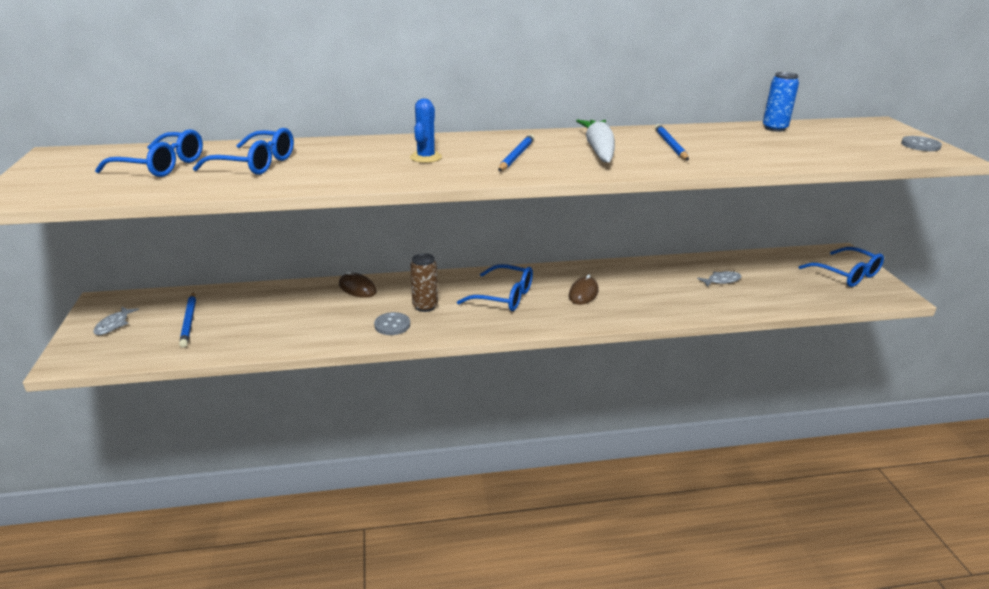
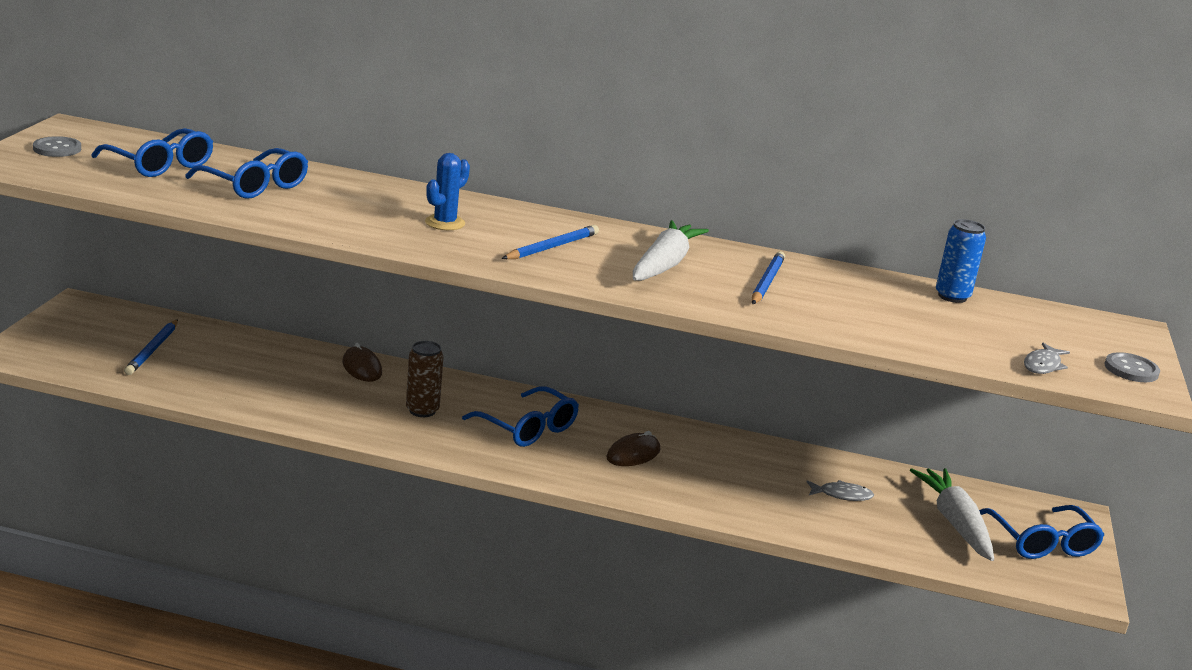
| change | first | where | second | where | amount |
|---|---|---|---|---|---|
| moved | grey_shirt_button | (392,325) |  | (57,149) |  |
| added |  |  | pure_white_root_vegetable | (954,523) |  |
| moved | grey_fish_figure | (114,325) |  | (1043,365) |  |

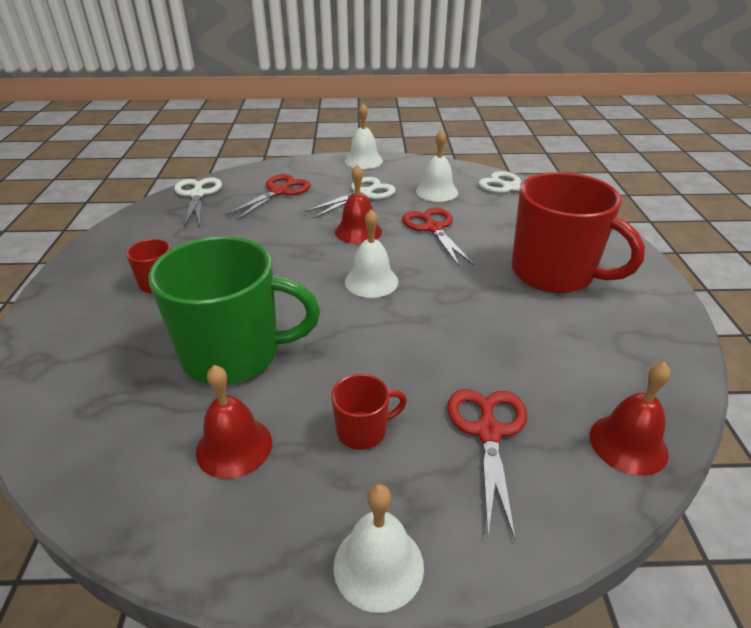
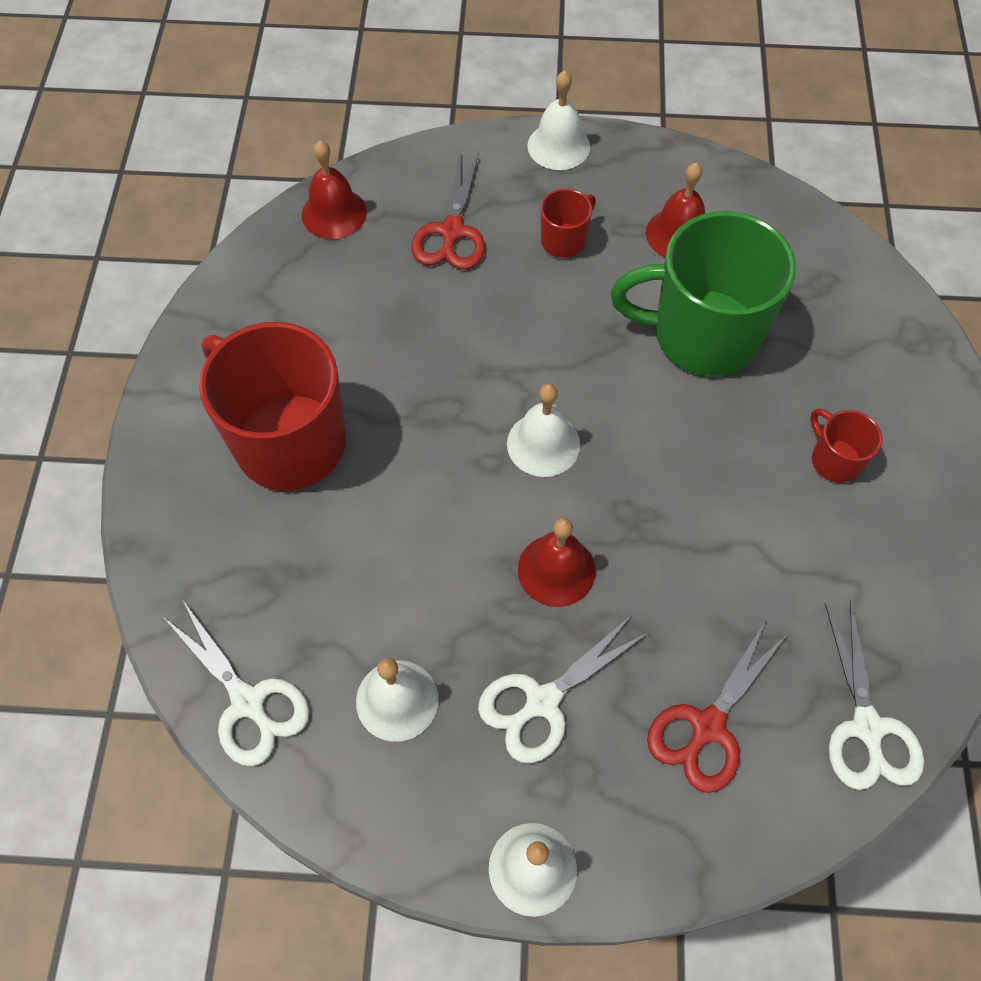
| change | first | where | second | where | amount |
|---|---|---|---|---|---|
| turned | crimson_tea_mug | (363,431) |  | (564,240) | 150 degrees clockwise |
| removed | crimson_pair_of_scissors | (433,228) |  |  |  |

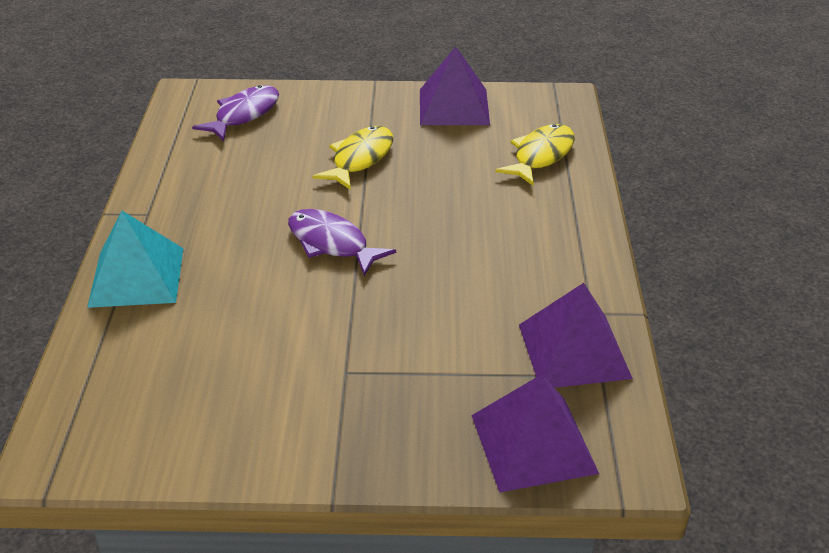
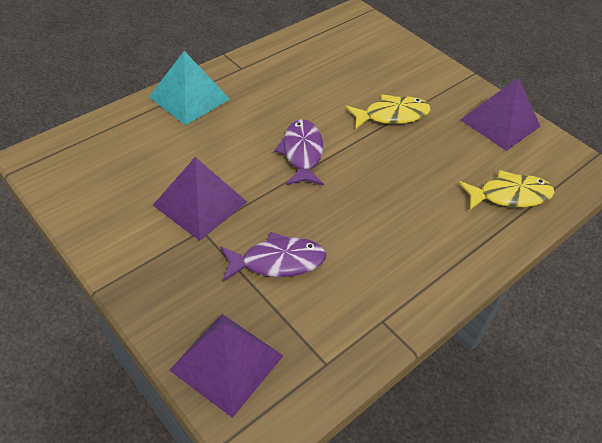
| change | first | where | second | where | amount |
|---|---|---|---|---|---|
| moved | purple_pyramid | (573,351) |  | (200,203) |  |
| moved | purple_fish_figure | (244,114) |  | (278,261) |  |

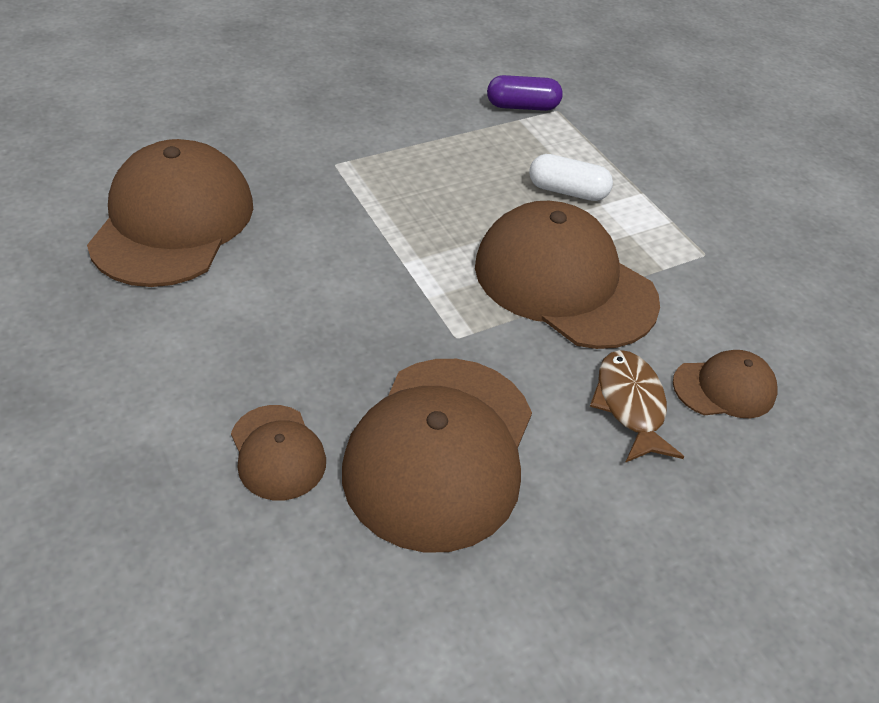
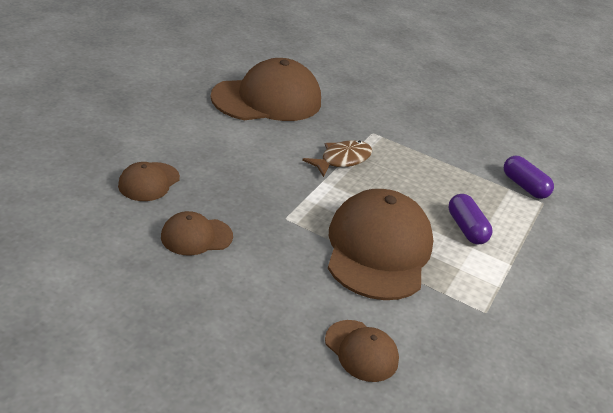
| change | first | where | second | where | amount |
|---|---|---|---|---|---|
| resized | russet_peaked_cap | (440,451) |  | (196,236) | x0.49 |
| moved | russet_fish_figure | (630,405) |  | (342,160) |  |
| recoloured | pure_white_pill_shape | (567,191) | purple_pill_shape | (466,228) |  |

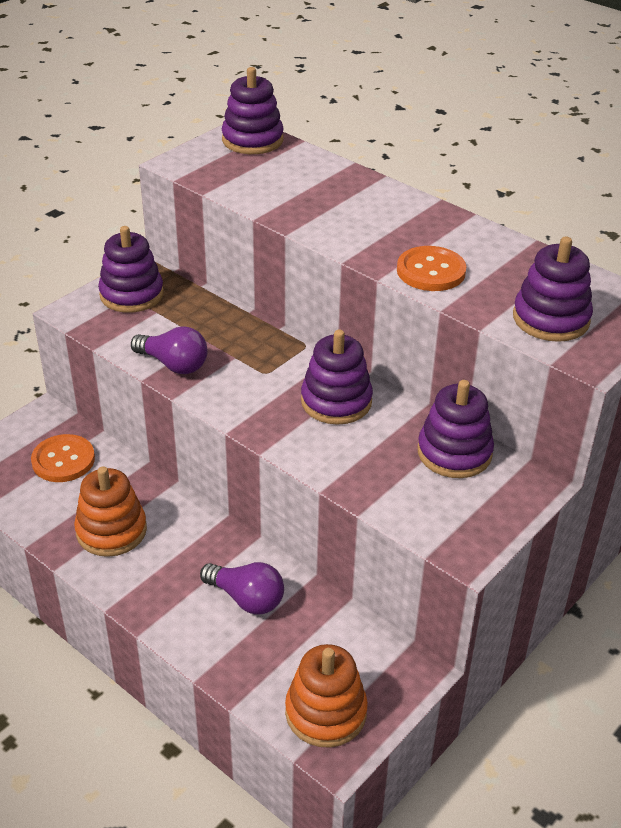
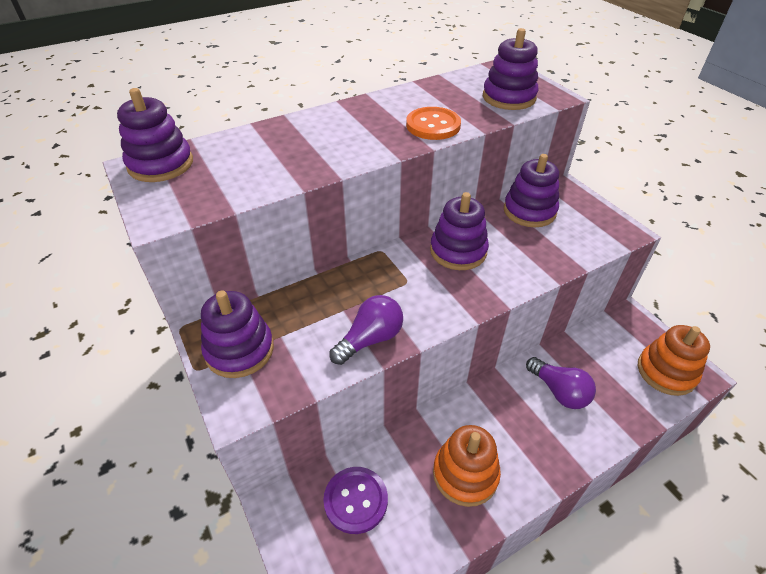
| change | first | where | second | where | amount |
|---|---|---|---|---|---|
| recoloured | bright_orange_shirt_button | (63,460) | purple_shirt_button | (356,500) |  |
| turned | purple_light_bulb | (246,598) |  | (559,391) | 90 degrees clockwise |

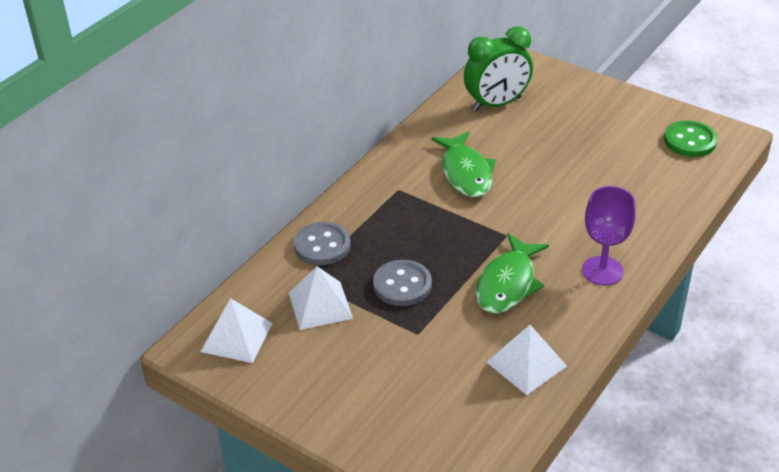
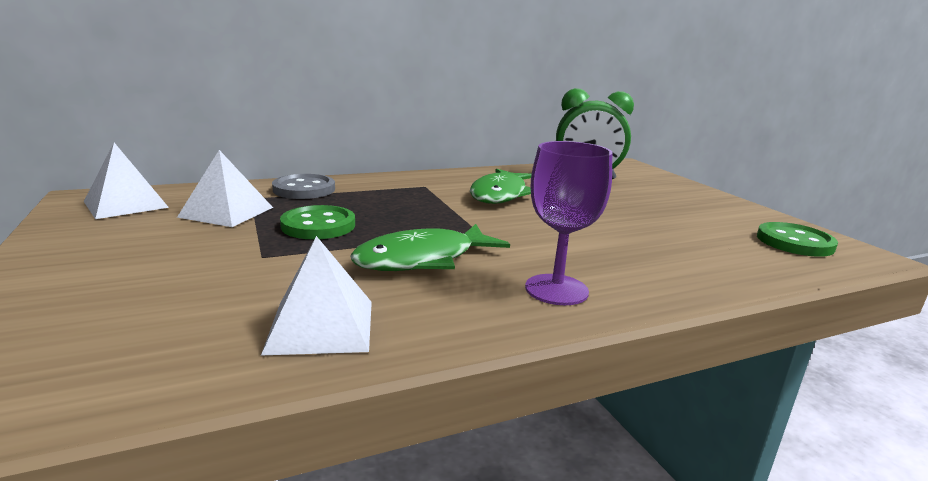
| change | first | where | second | where | amount |
|---|---|---|---|---|---|
| recoloured | grey_shirt_button | (402,285) | emerald_shirt_button | (318,225) |  |

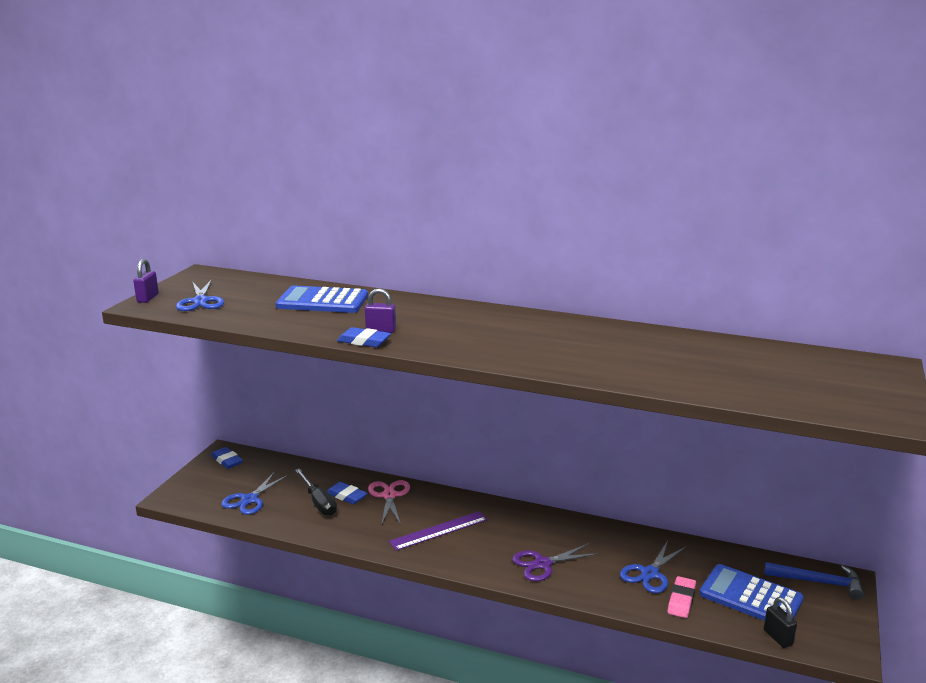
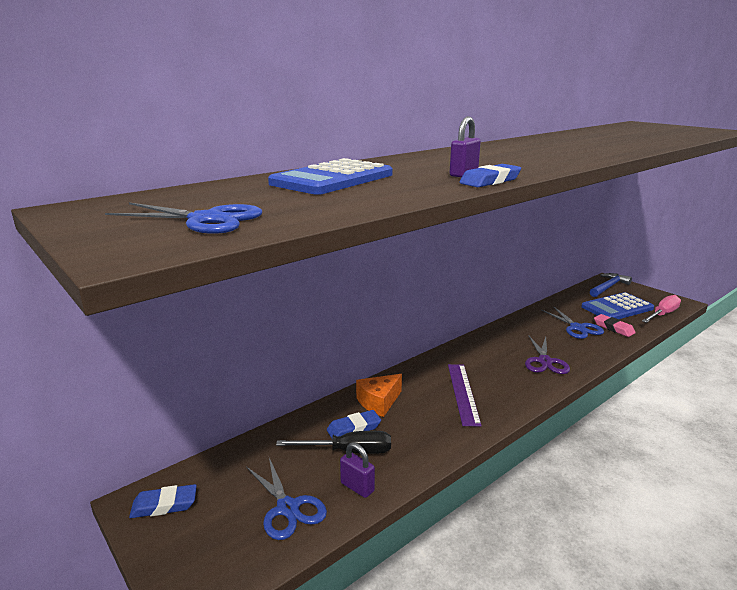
| change | first | where | second | where | amount |
|---|---|---|---|---|---|
| moved | purple_padlock | (148,298) |  | (357,487) |  |
| replaced | pink_pair_of_scissors | (389,496) | bright_orange_cheese | (379,402) |  |
| replaced | black_padlock | (778,637) | pink_hand_screwdriver | (662,314) |  |

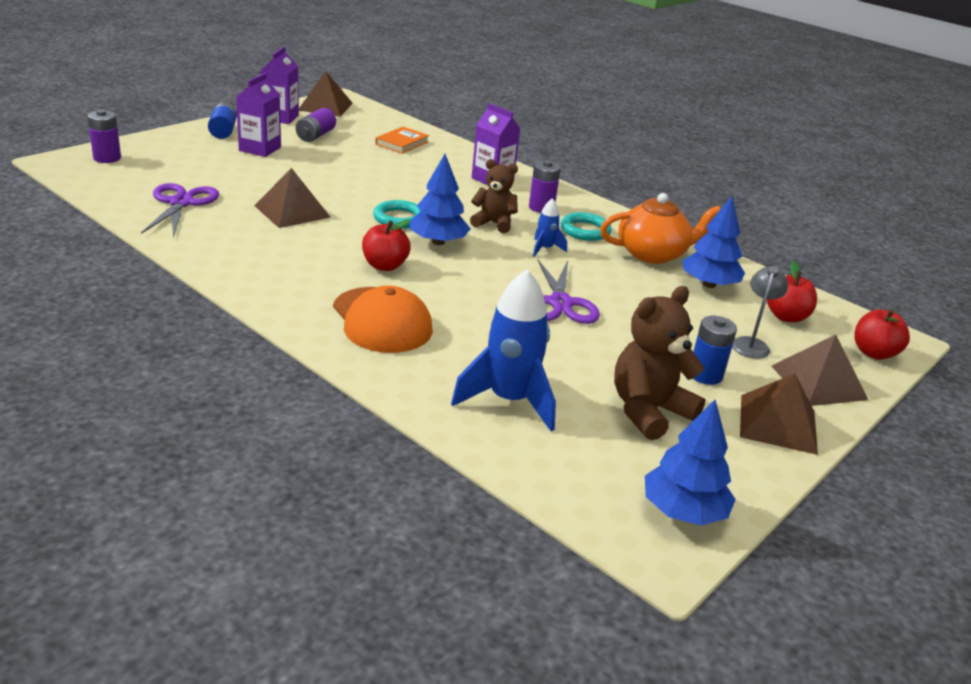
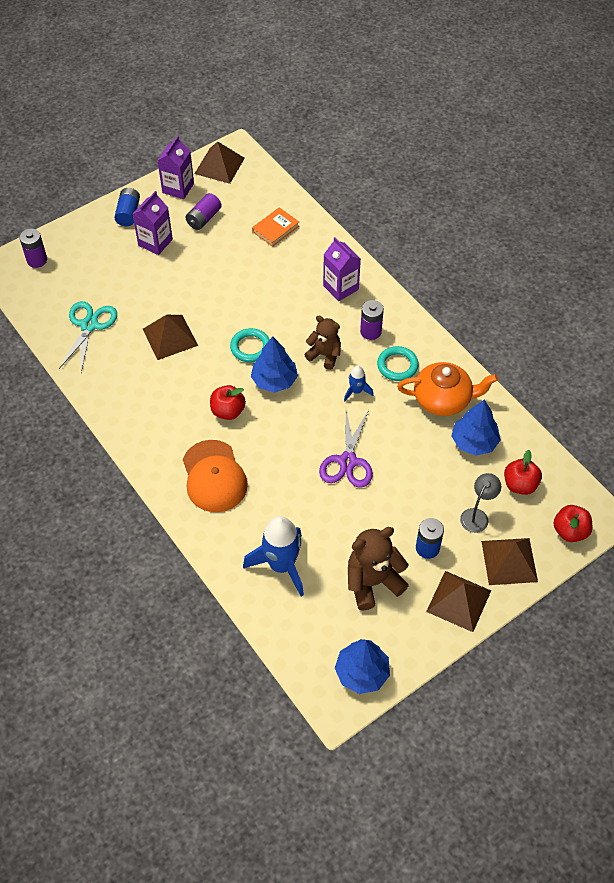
| change | first | where | second | where | amount |
|---|---|---|---|---|---|
| recoloured | purple_pair_of_scissors | (181,203) | teal_pair_of_scissors | (89,325) |  |

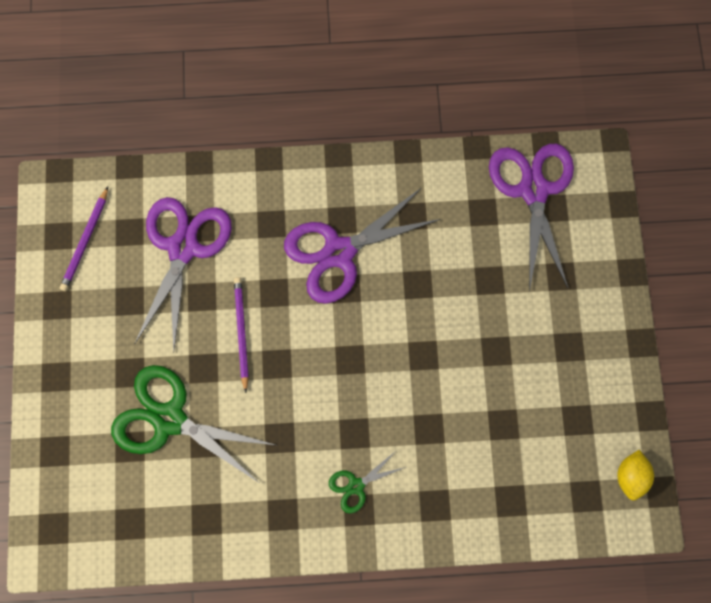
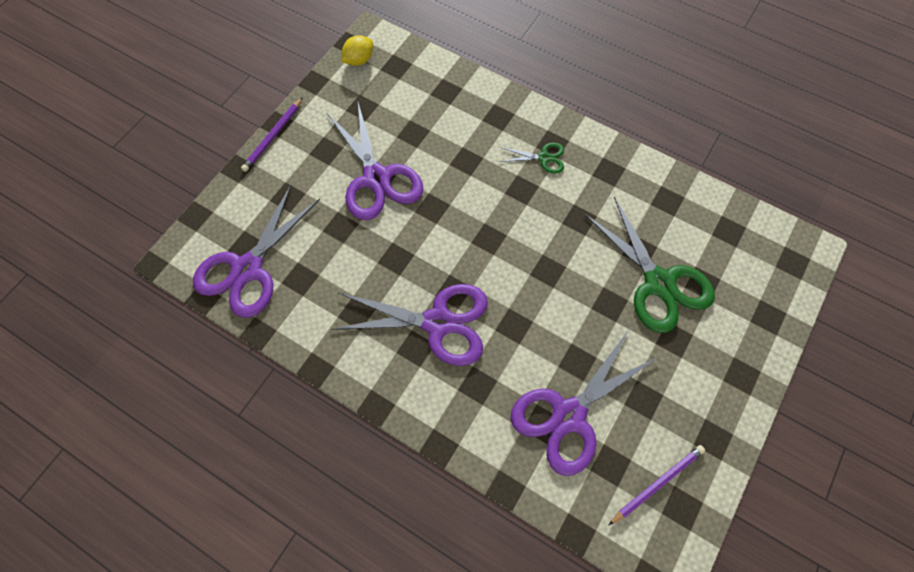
| change | first | where | second | where | amount |
|---|---|---|---|---|---|
| moved | purple_pencil | (241,332) |  | (273,136) |  |
| added |  |  | purple_pair_of_scissors | (376,178) |  |

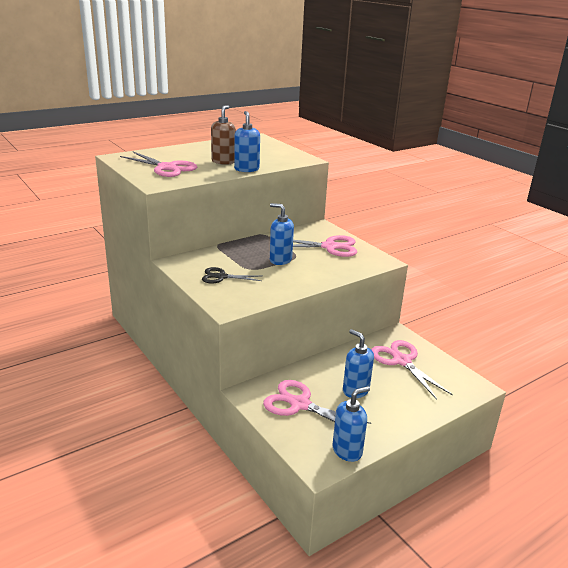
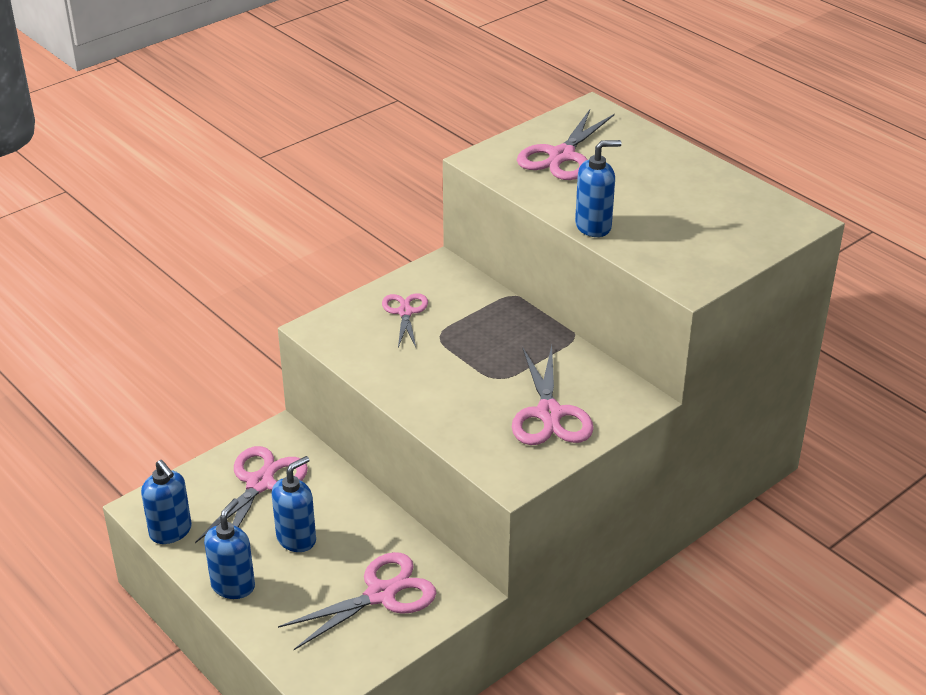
| change | first | where | second | where | amount |
|---|---|---|---|---|---|
| moved | royal_blue_soap_dispenser | (280,260) |  | (233,585) |  |
| recoloured | black_pair_of_scissors | (221,277) | pink_pair_of_scissors | (405,312) |  |
| removed | russet_soap_dispenser | (223,161) |  |  |  |

